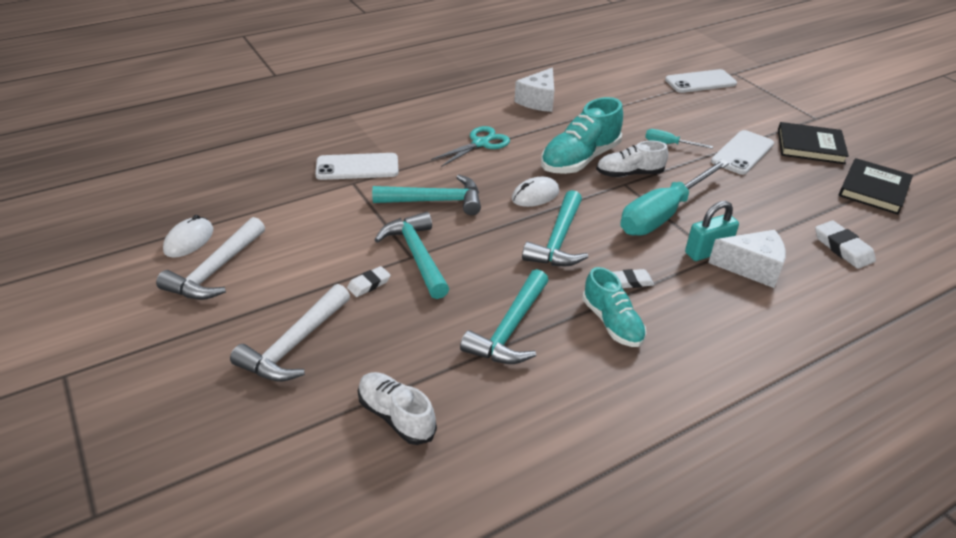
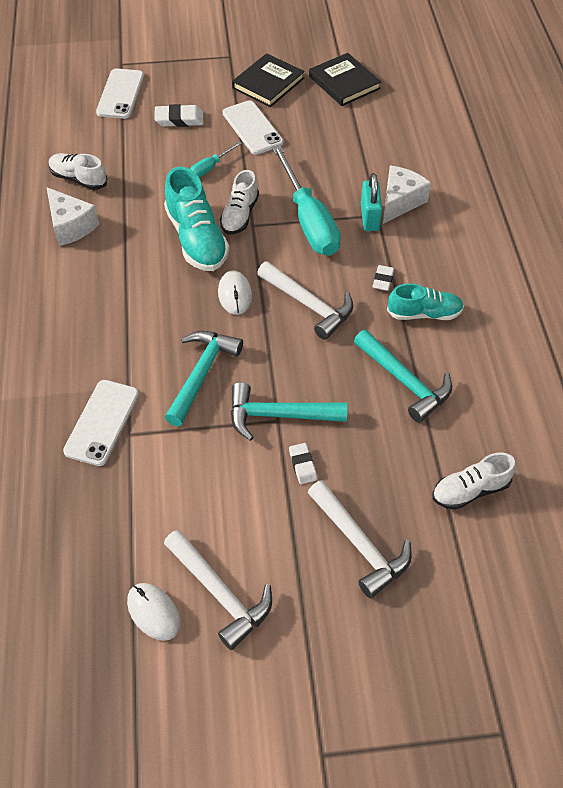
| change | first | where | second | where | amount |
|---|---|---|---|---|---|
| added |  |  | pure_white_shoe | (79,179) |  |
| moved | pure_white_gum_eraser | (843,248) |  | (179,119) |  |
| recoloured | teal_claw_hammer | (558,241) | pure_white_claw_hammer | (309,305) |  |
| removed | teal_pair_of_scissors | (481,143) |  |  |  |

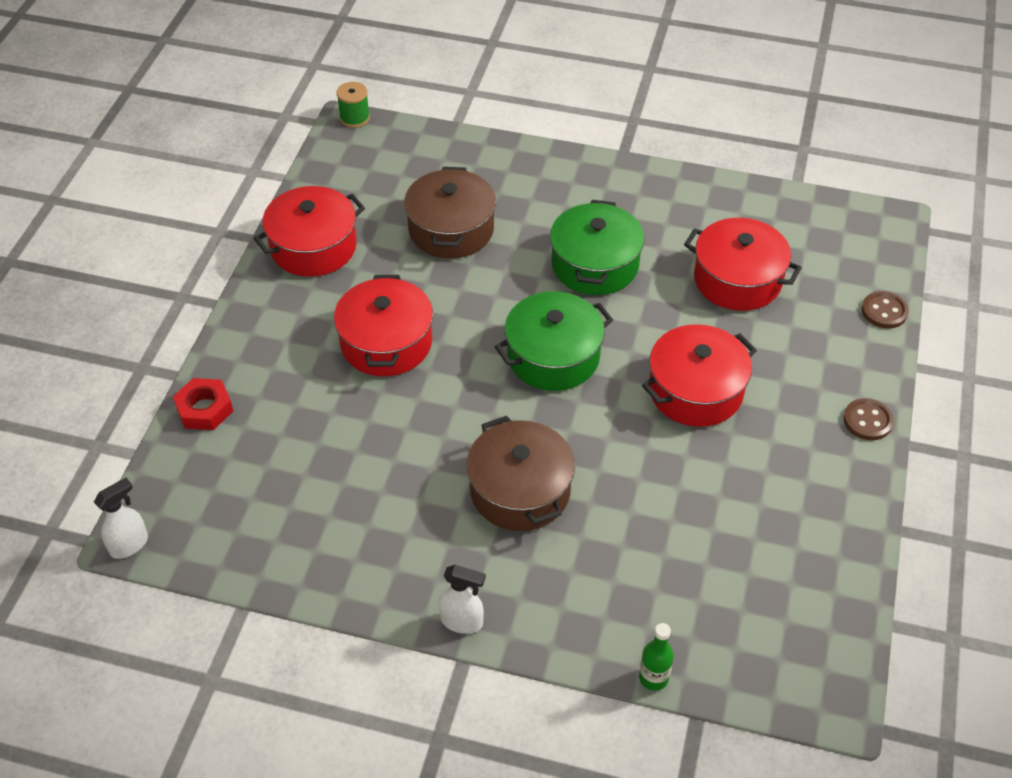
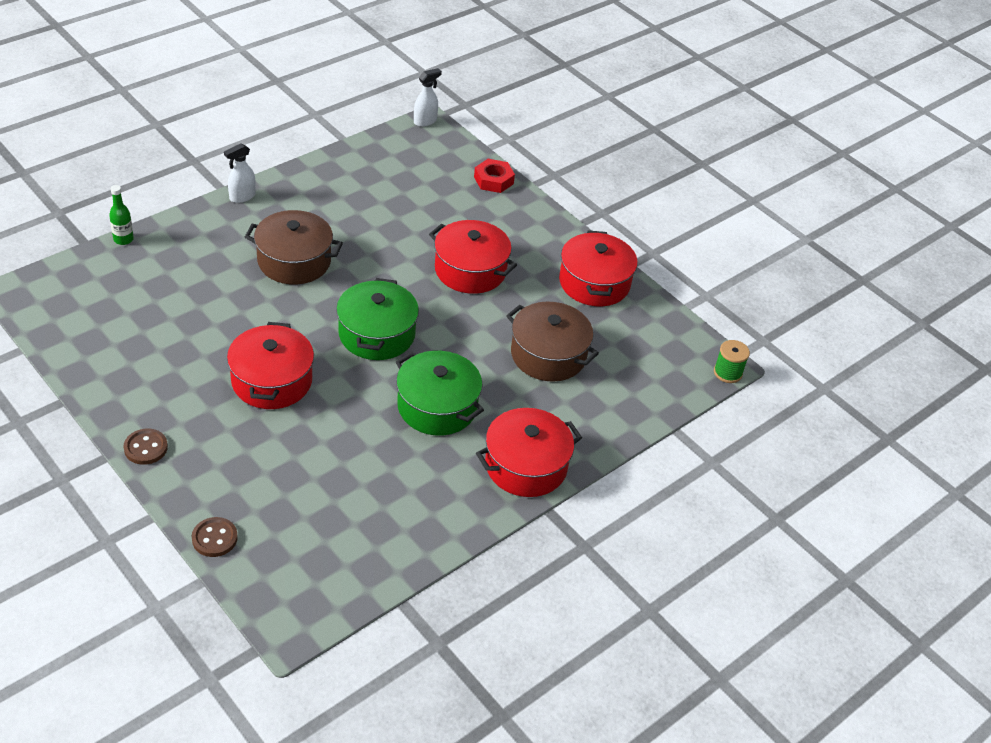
| change | first | where | second | where | amount |
|---|---|---|---|---|---|
| turned | pure_white_sprayer | (129,545) |  | (425,121) | 120 degrees counterclockwise |
| moved | crimson_cooking_pot | (737,280) |  | (526,466) |  |

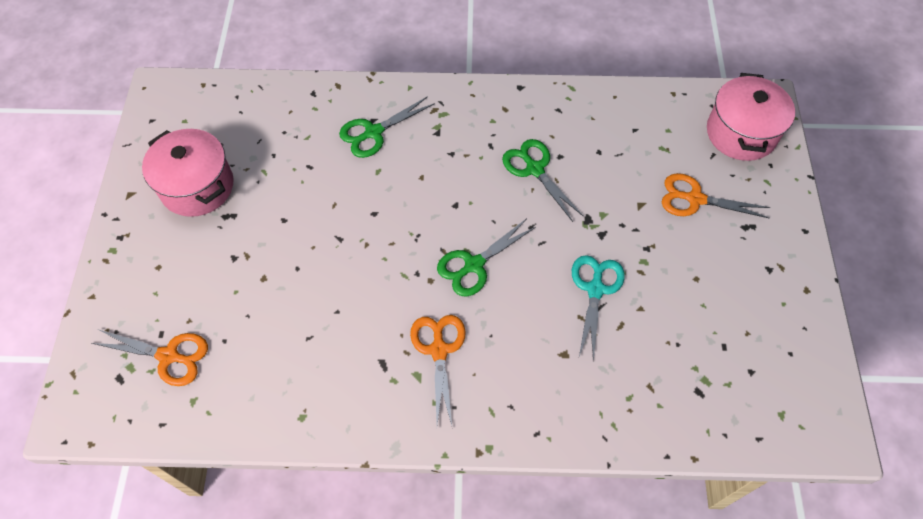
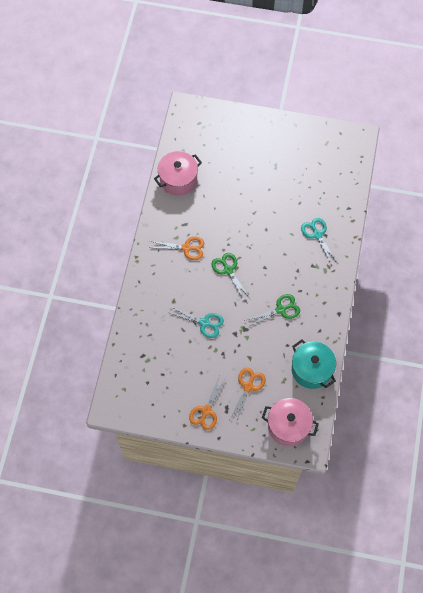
| change | first | where | second | where | amount |
|---|---|---|---|---|---|
| moved | pink_cooking_pot | (197,186) |  | (178,179) |  |
| moved | bright_orange_pair_of_scissors | (168,356) |  | (206,411) |  |
| added |  |  | teal_cooking_pot | (311,370) |  |
| recoloured | emerald_pair_of_scissors | (373,132) | teal_pair_of_scissors | (317,234) |  |

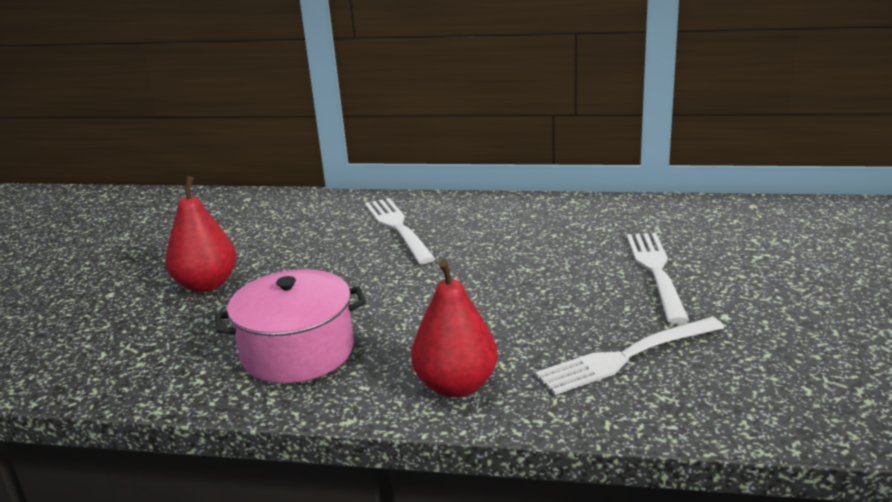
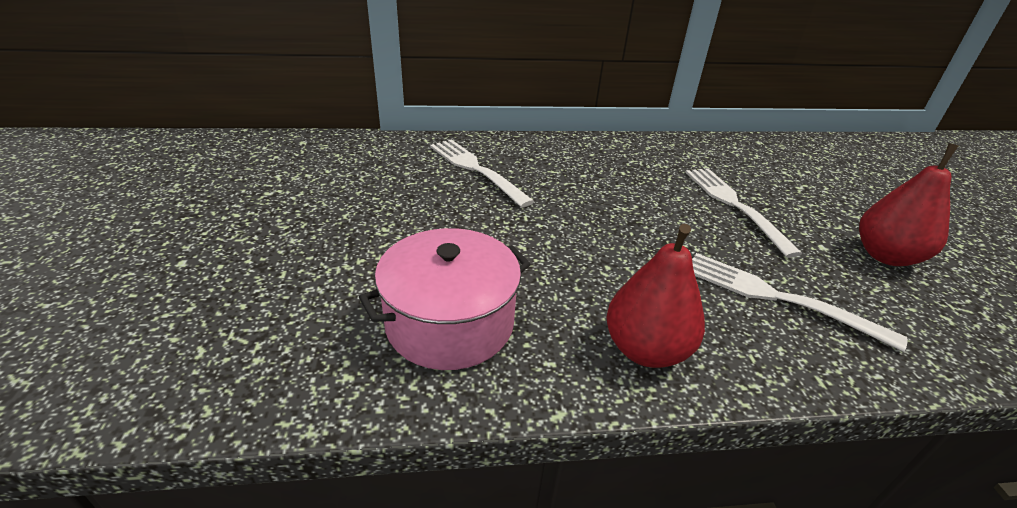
| change | first | where | second | where | amount |
|---|---|---|---|---|---|
| turned | pure_white_table_fork | (626,357) |  | (778,298) | 75 degrees clockwise |
| moved | crimson_toy_pear | (206,284) |  | (886,256) |  |

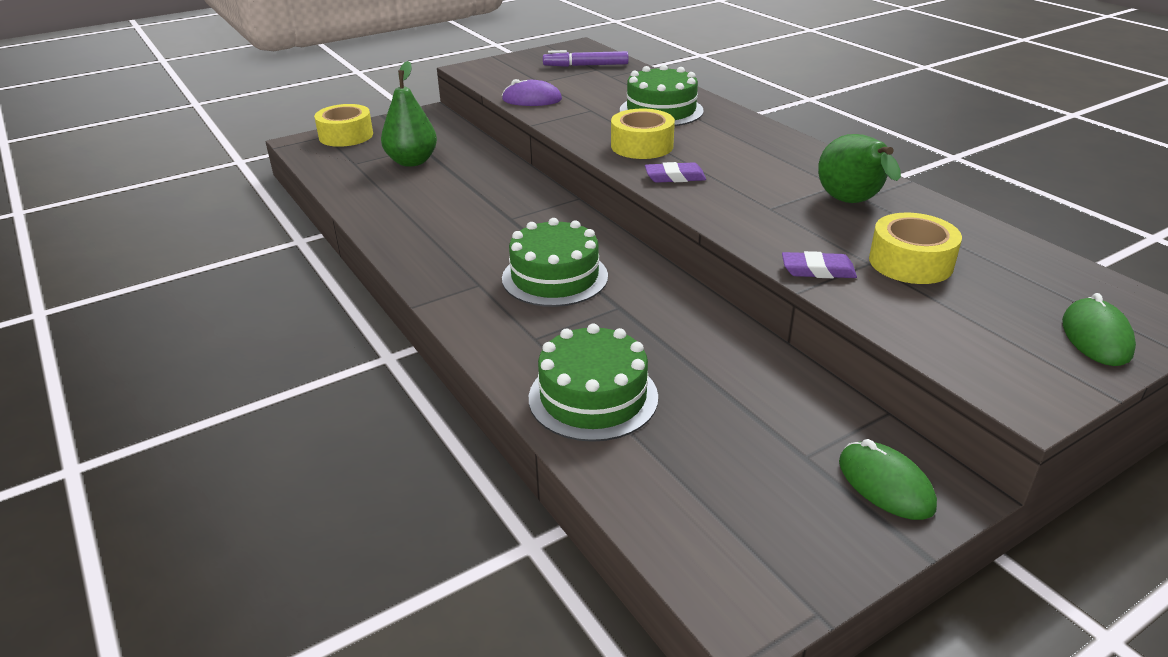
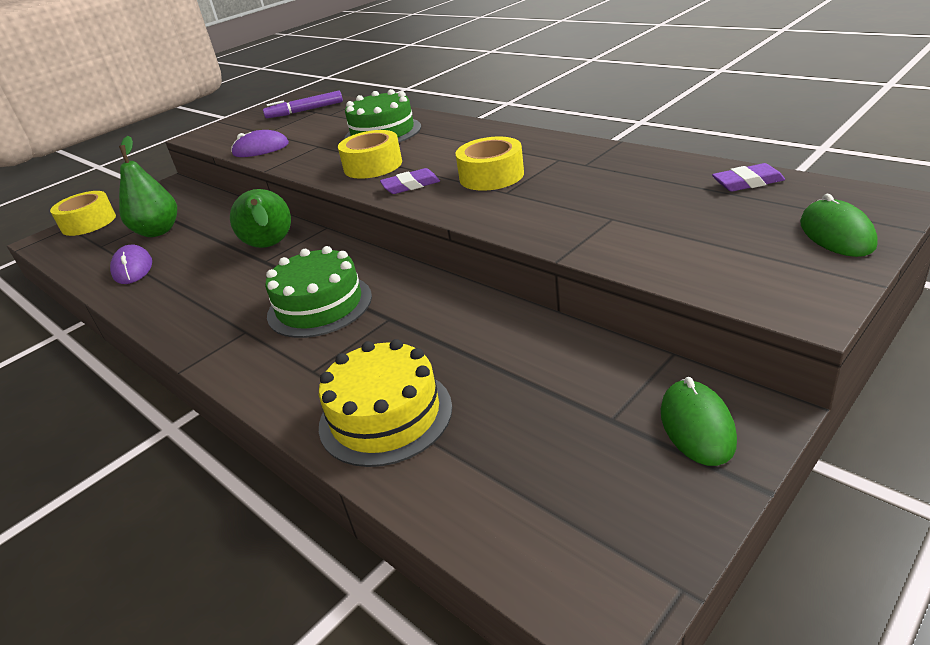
| change | first | where | second | where | amount |
|---|---|---|---|---|---|
| added |  |  | purple_mouse | (133,268) |  |
| moved | emerald_toy_pear | (852,203) |  | (270,247) |  |
| recoloured | emerald_layer_cake | (593,397) | golden_layer_cake | (385,415) |  |
| moved | golden_roll_of_tape | (910,262) |  | (491,176) |  |
| turned | emerald_mouse | (885,484) |  | (697,426) | 45 degrees clockwise |
| moved | purple_gum_eraser | (818,270) |  | (747,182) |  |

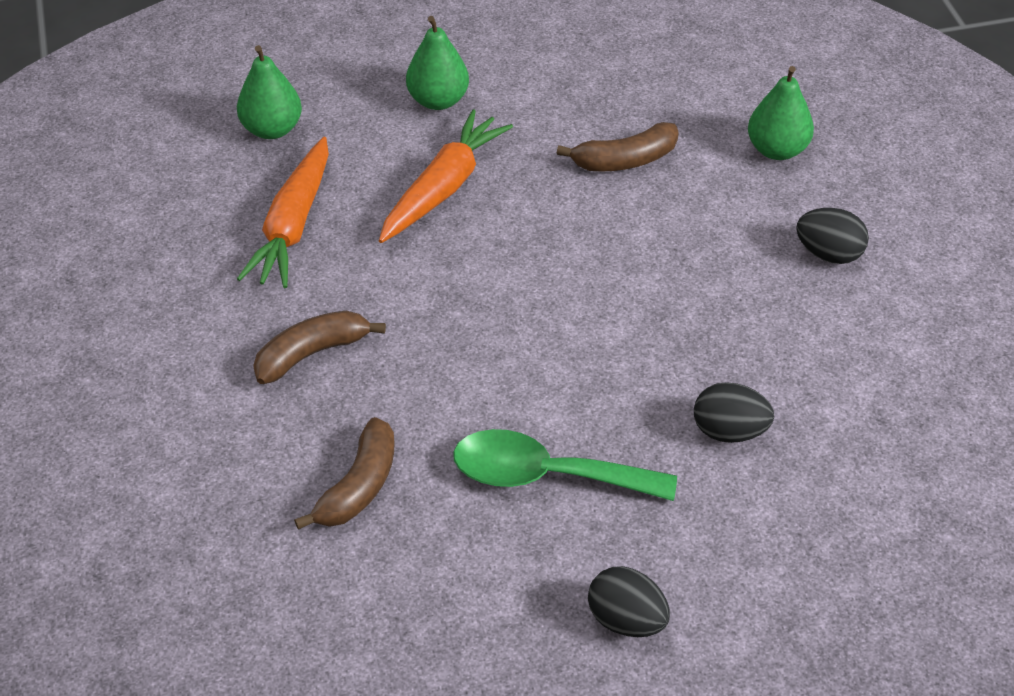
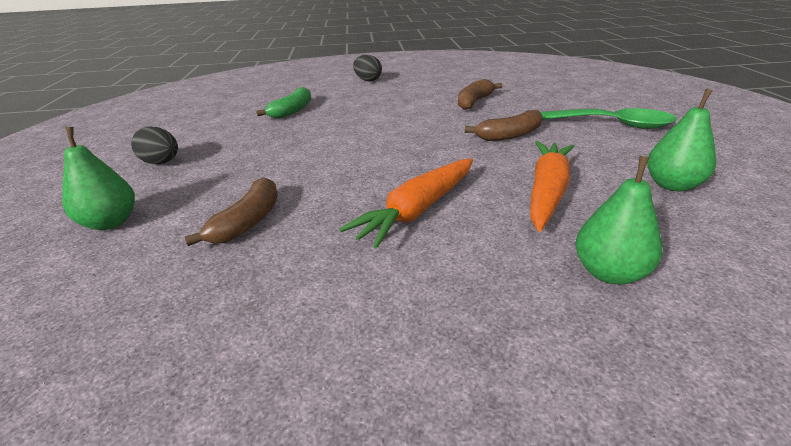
| change | first | where | second | where | amount |
|---|---|---|---|---|---|
| turned | russet_banana_fruit | (624,160) |  | (248,222) | 120 degrees clockwise |
| replaced | black_egg_shape | (729,431) | emerald_banana_fruit | (292,111) |  |
| moved | emerald_tablespoon | (546,475) |  | (613,125) |  |
| moved | emerald_toy_pear | (438,100) |  | (672,185) |  |

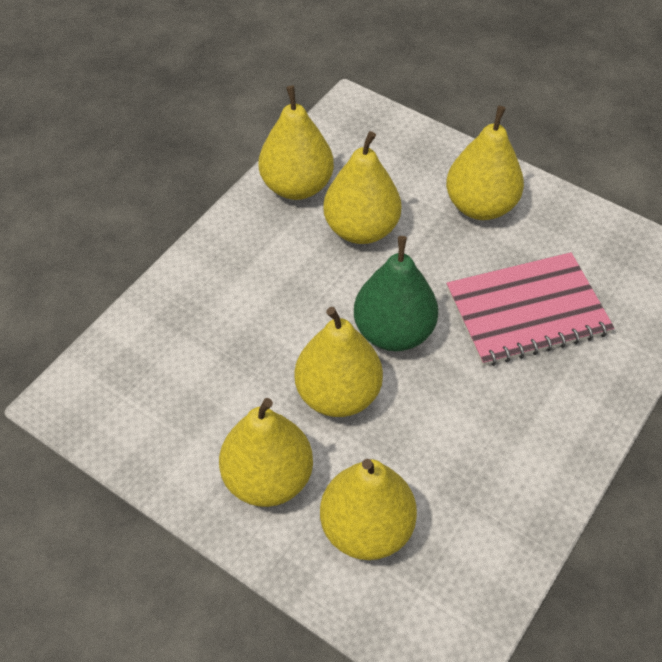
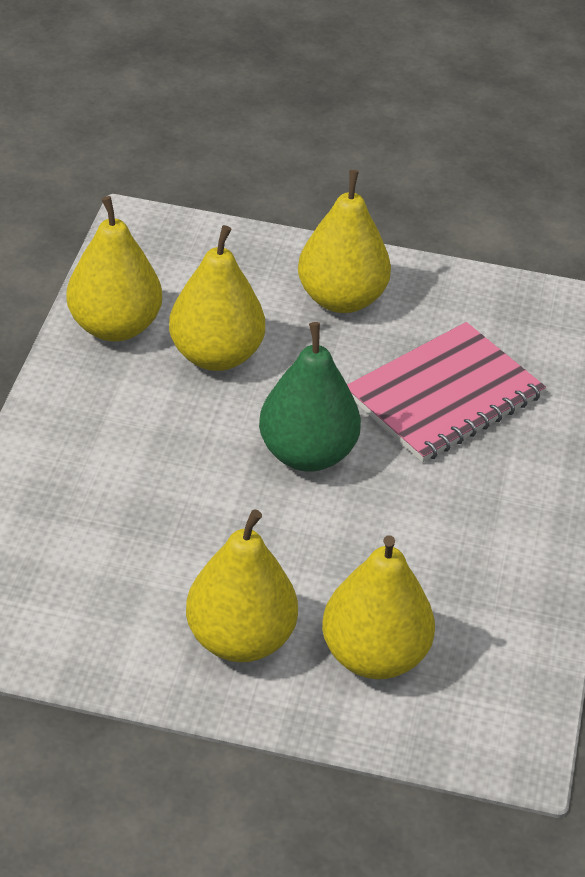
| change | first | where | second | where | amount |
|---|---|---|---|---|---|
| removed | golden_toy_pear | (338,394) |  |  |  |

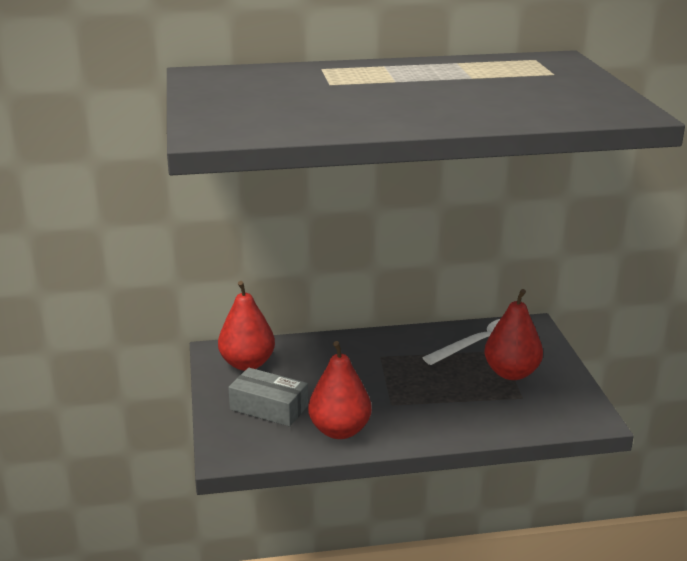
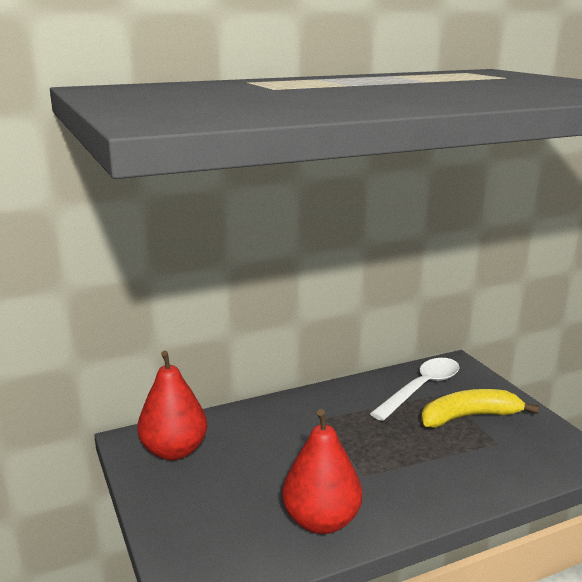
| change | first | where | second | where | amount |
|---|---|---|---|---|---|
| replaced | crimson_toy_pear | (511,373) | golden_banana_fruit | (469,417) |  |
| removed | grey_parcel | (269,407) |  |  |  |

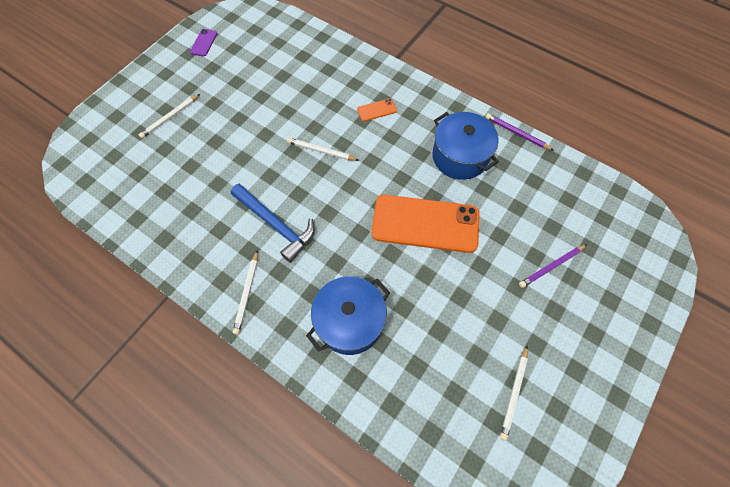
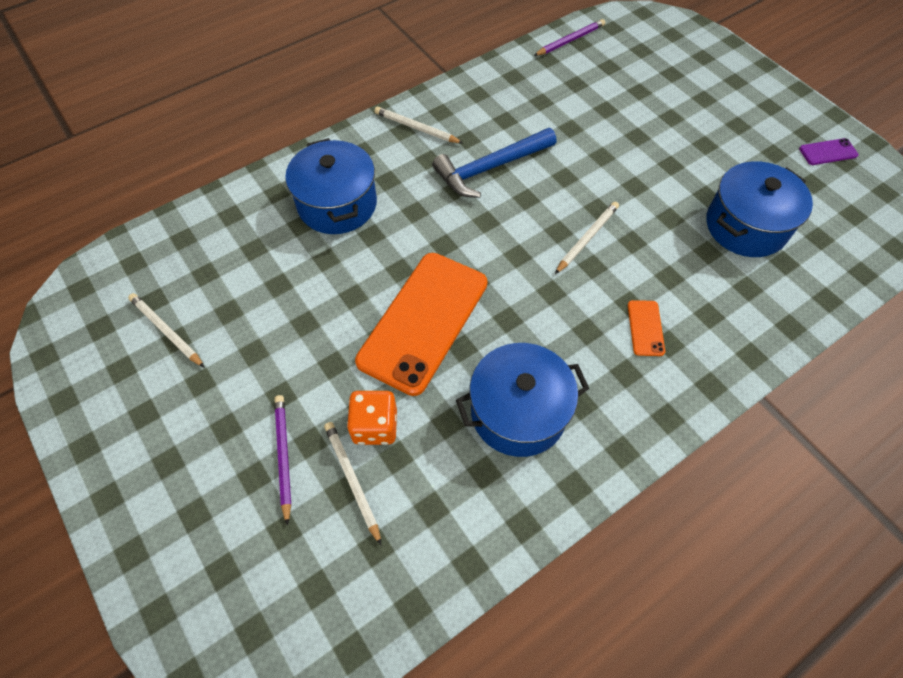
| change | first | where | second | where | amount |
|---|---|---|---|---|---|
| moved | pure_white_pencil | (170,117) |  | (352,480) |  |
| added |  |  | bright_orange_dice | (375,426) |  |
| moved | purple_pencil | (517,133) |  | (570,40) |  |
| added |  |  | royal_blue_cooking_pot | (746,226) |  |
| turned | purple_phone | (203,43) |  | (828,152) | 45 degrees counterclockwise |

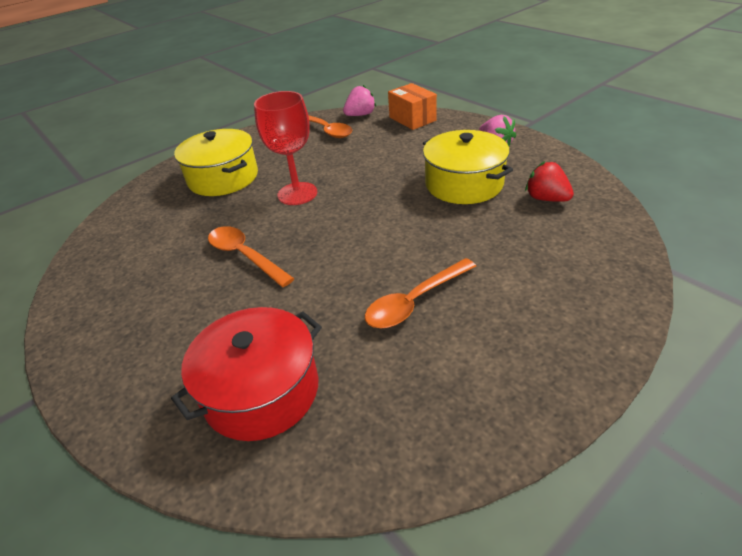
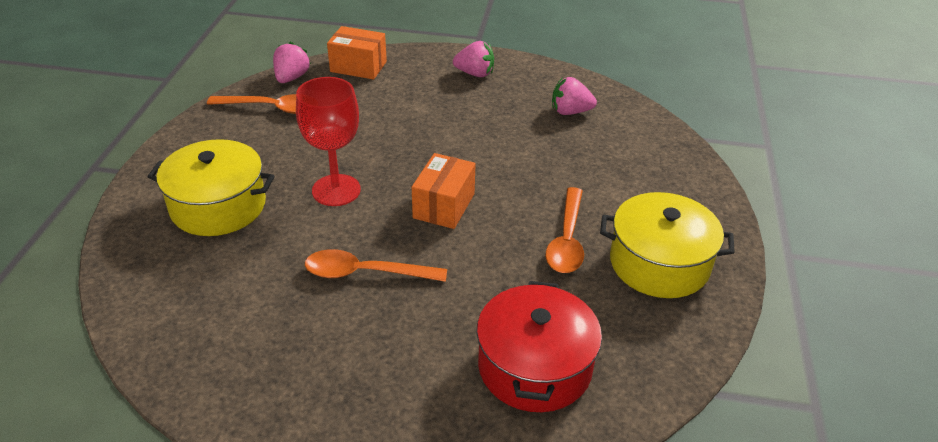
| change | first | where | second | where | amount |
|---|---|---|---|---|---|
| added |  |  | bright_orange_parcel | (444,206) |  |
| recoloured | crimson_strawberry | (546,199) | pink_strawberry | (570,112) |  |
| moved | golden_cooking_pot | (464,184) |  | (659,263) |  |

